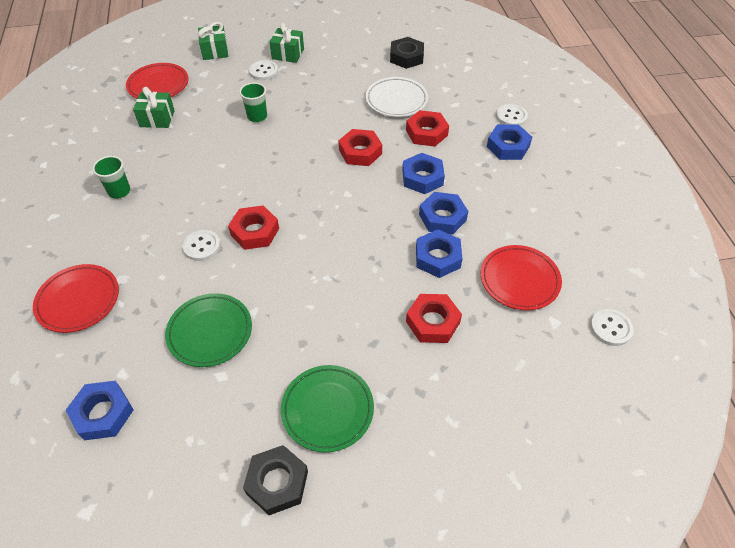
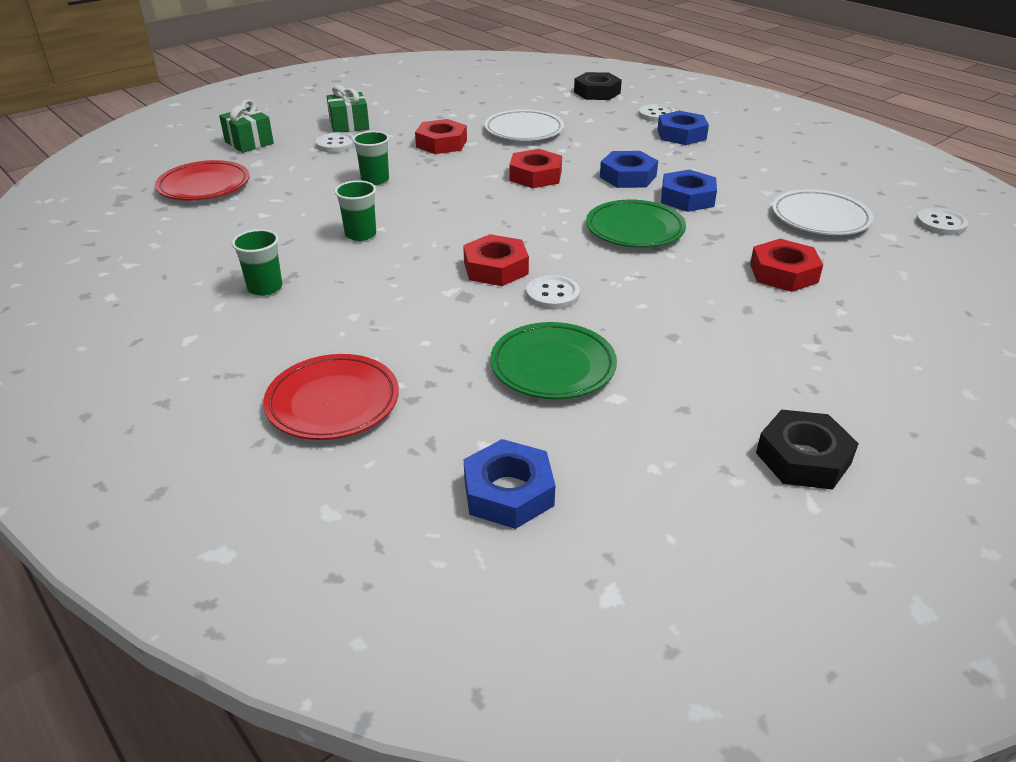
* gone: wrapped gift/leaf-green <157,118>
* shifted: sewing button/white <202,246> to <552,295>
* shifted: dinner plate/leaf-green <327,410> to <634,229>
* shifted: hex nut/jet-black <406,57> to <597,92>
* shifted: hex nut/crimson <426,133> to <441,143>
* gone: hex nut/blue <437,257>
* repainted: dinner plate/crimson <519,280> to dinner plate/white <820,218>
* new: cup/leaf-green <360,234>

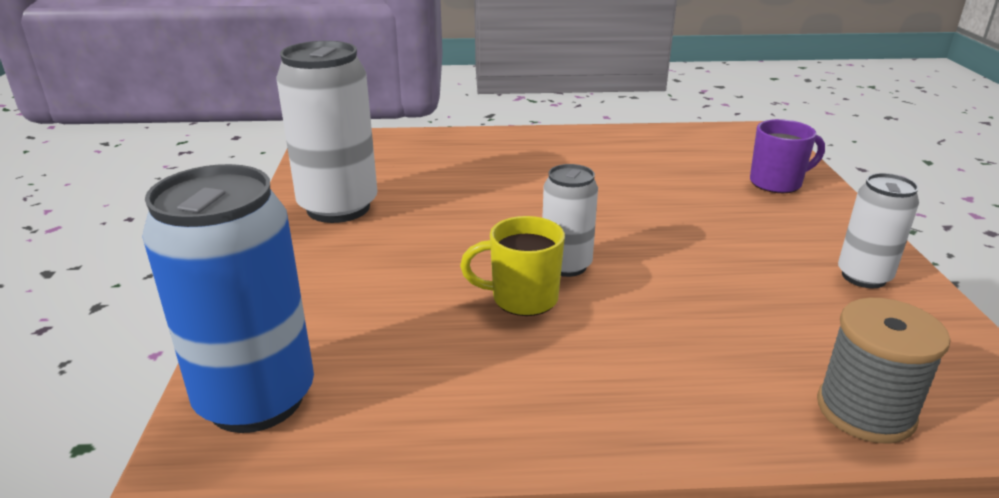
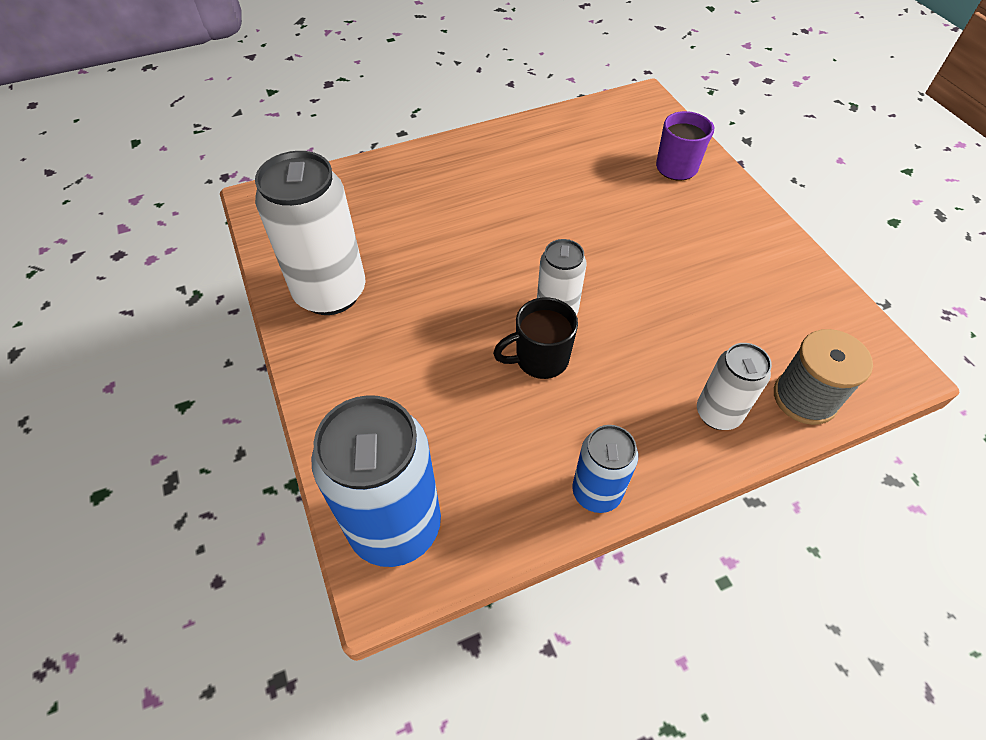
* repainted: tea mug/golden <522,298> to tea mug/jet-black <540,359>
* shifted: soda can/white <863,277> to <718,413>
* new: soda can/blue <596,492>

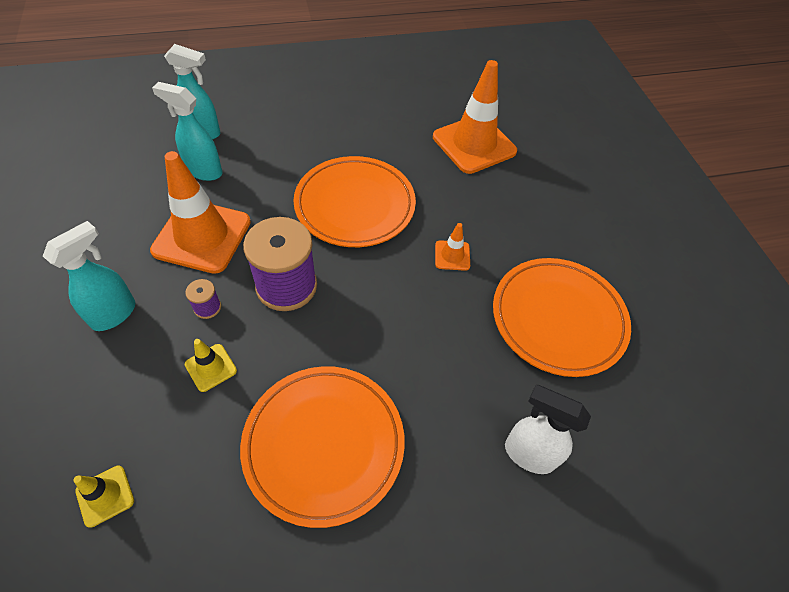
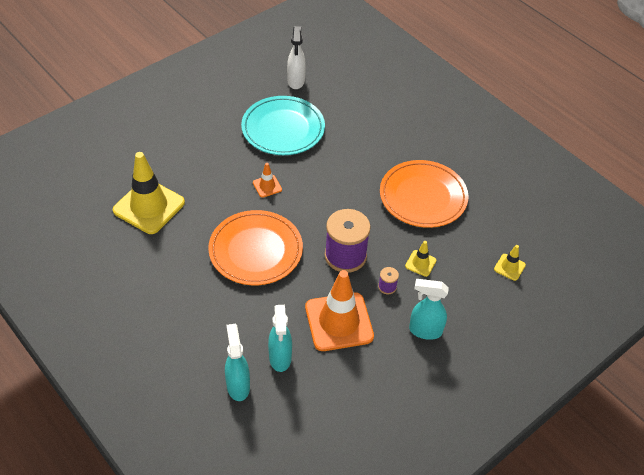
* repainted: road cone/bright orange <474,144> to road cone/golden <149,206>
* repainted: dinner plate/bright orange <558,319> to dinner plate/aqua <283,129>
* shifted: spray bottle/white <528,454> to <296,81>

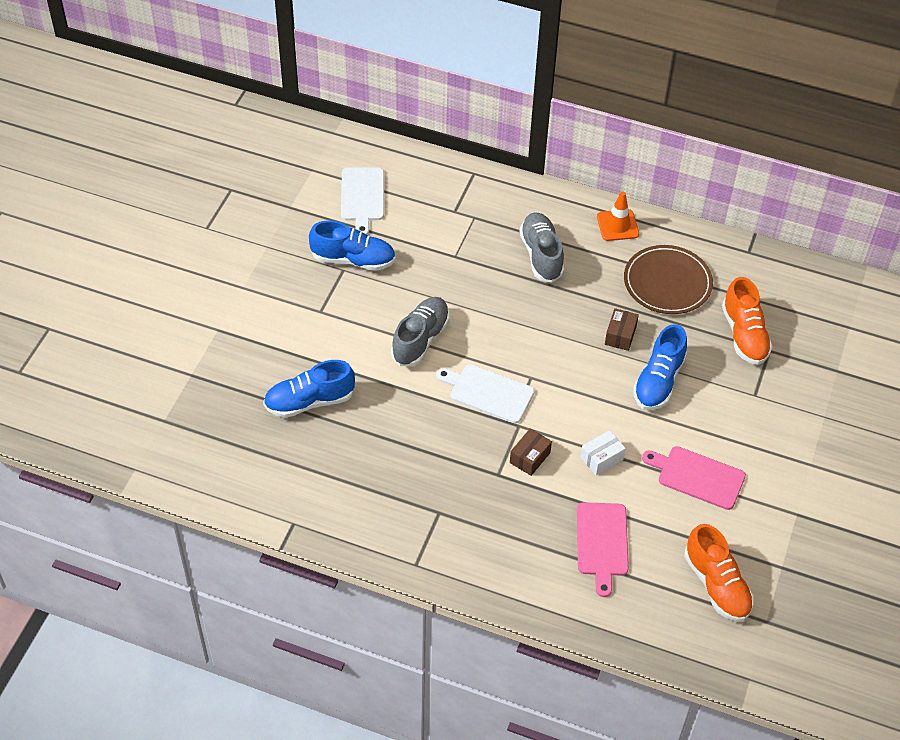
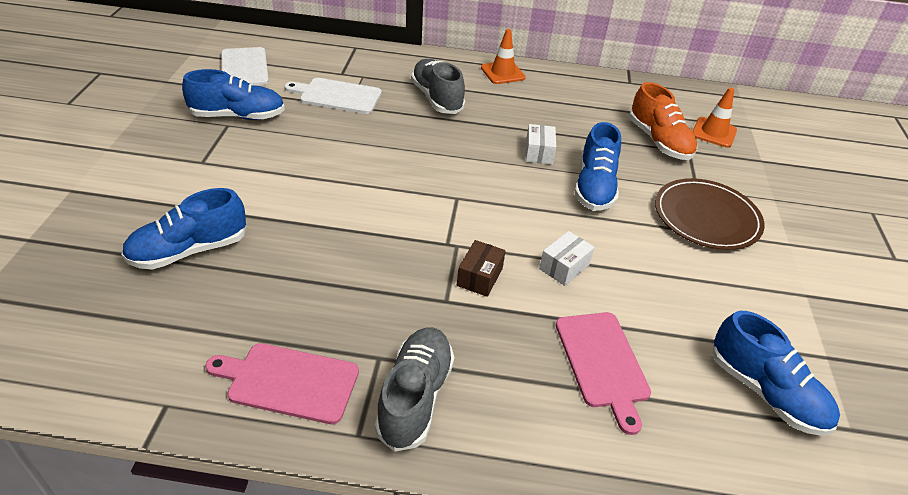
* shifted: sneaker/gray <420,339> to <415,397>
* shifted: cutting board/white <488,392> to <337,96>
* repainted: package/brown <620,335> to package/white <539,153>
* shifted: dinner plate/brown <667,282> to <706,217>
* shifted: cutting board/pink <697,476> to <288,382>
* repainted: sneaker/bright orange <716,584> to sneaker/blue <765,392>
* new: road cone/bright orange <713,132>

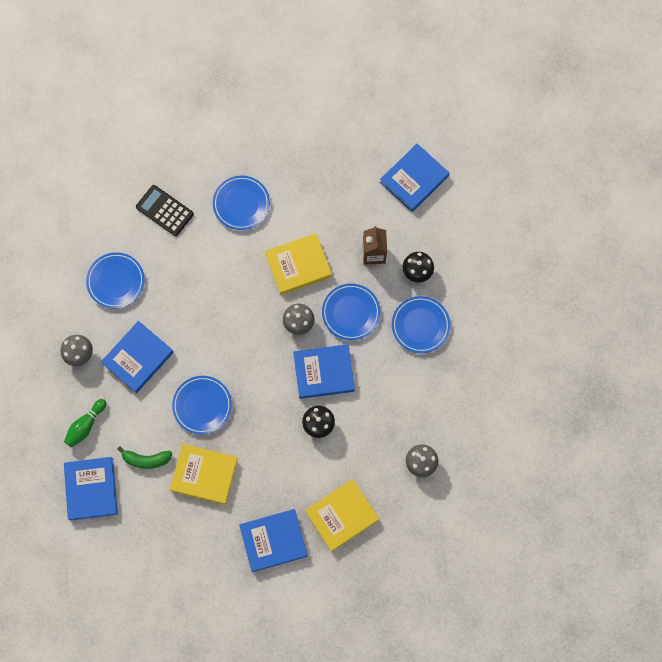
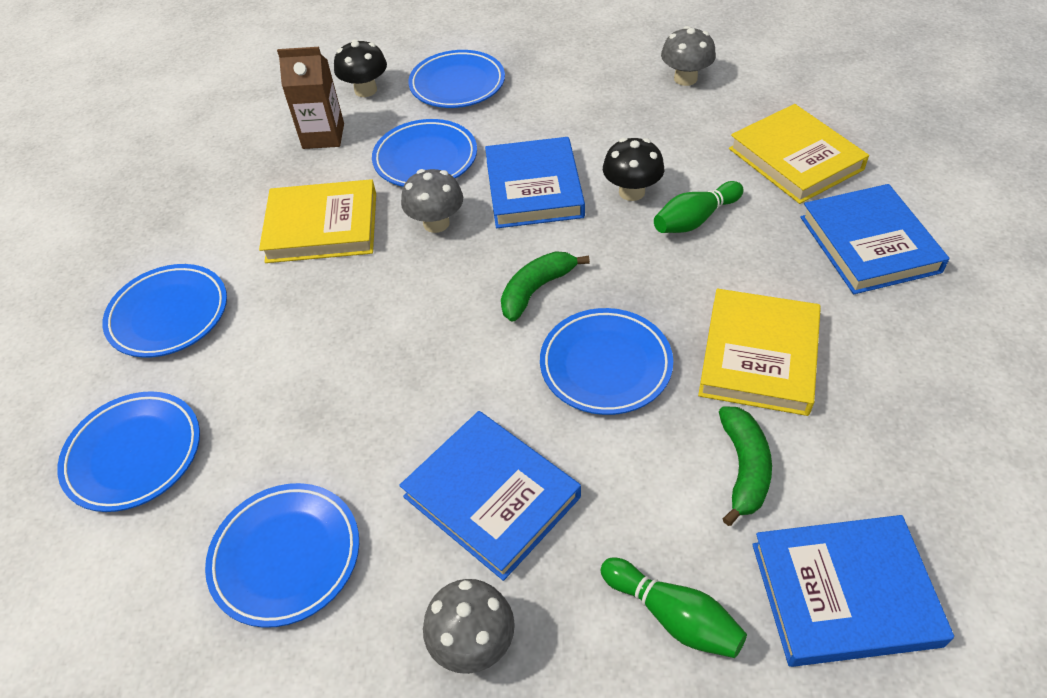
* swapped: pocket calculator/jet-black <164,211> to dinner plate/blue <134,454>
* rotated: book/golden <298,265> = <322,227> 75 degrees counterclockwise
* gone: book/blue <414,179>
* new: banana/leaf-green <536,290>
* new: skittle/leaf-green <695,219>

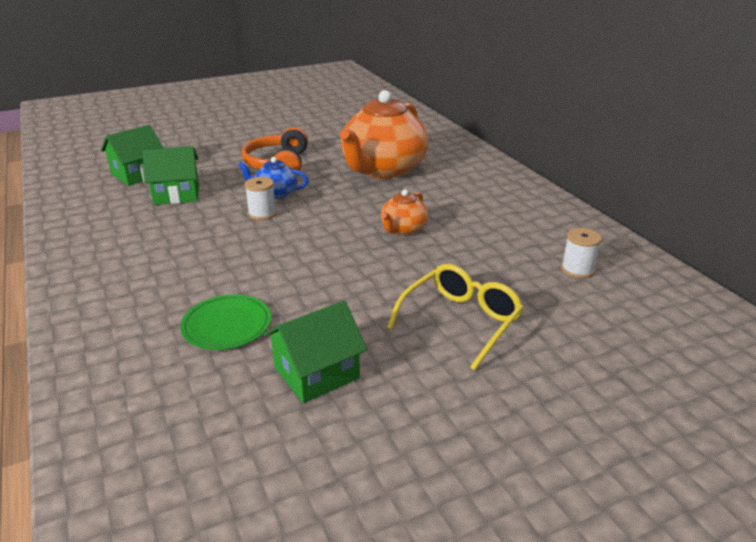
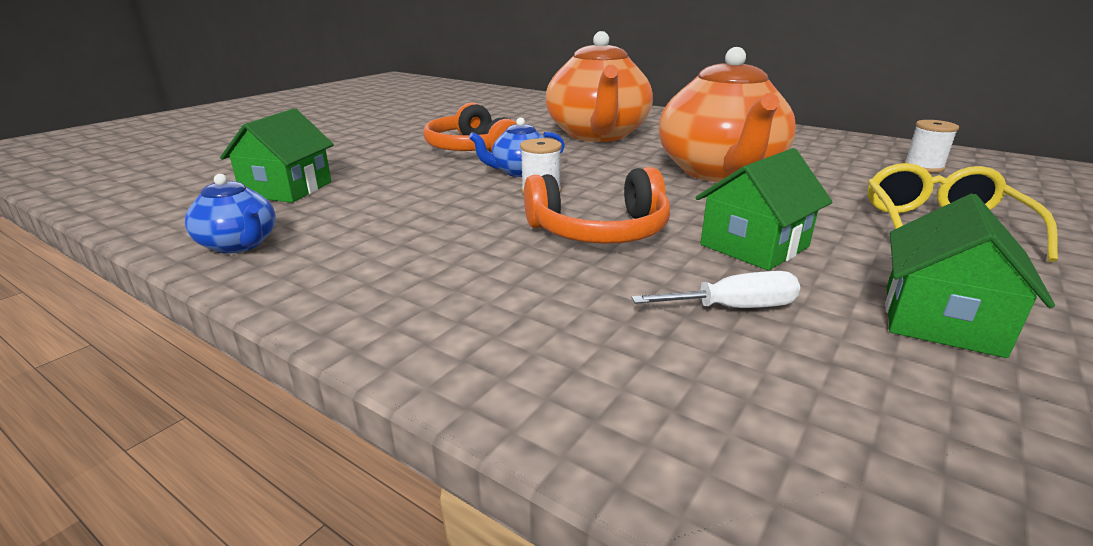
* shifted: house/leaf-green <177,194> to <754,246>
* swapped: dinner plate/leaf-green <227,325> to screwdriver/white <733,308>
* scaled: tea pot/bright orange <403,229> = <719,172> x2.17
* new: tea pot/blue <239,244>
* new: headphones/bright orange <599,231>

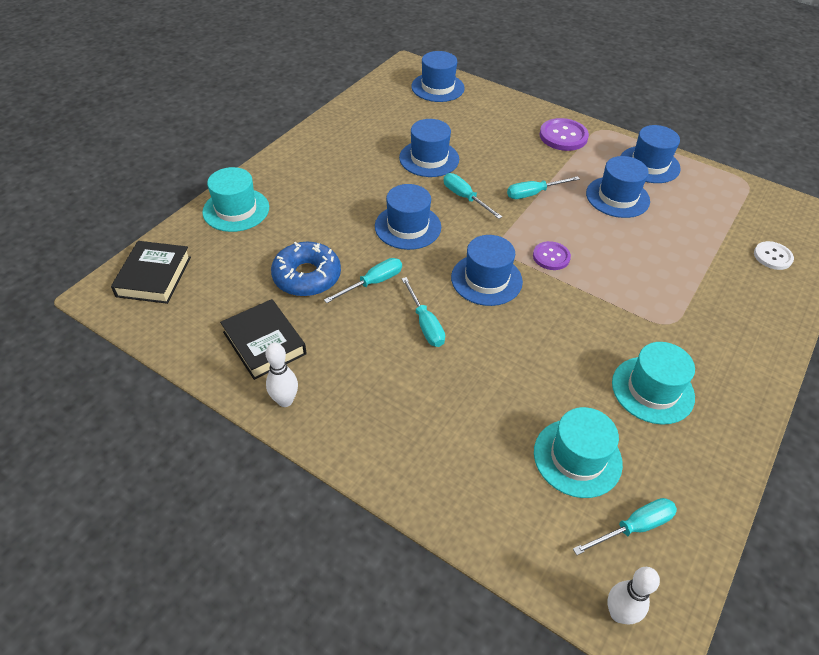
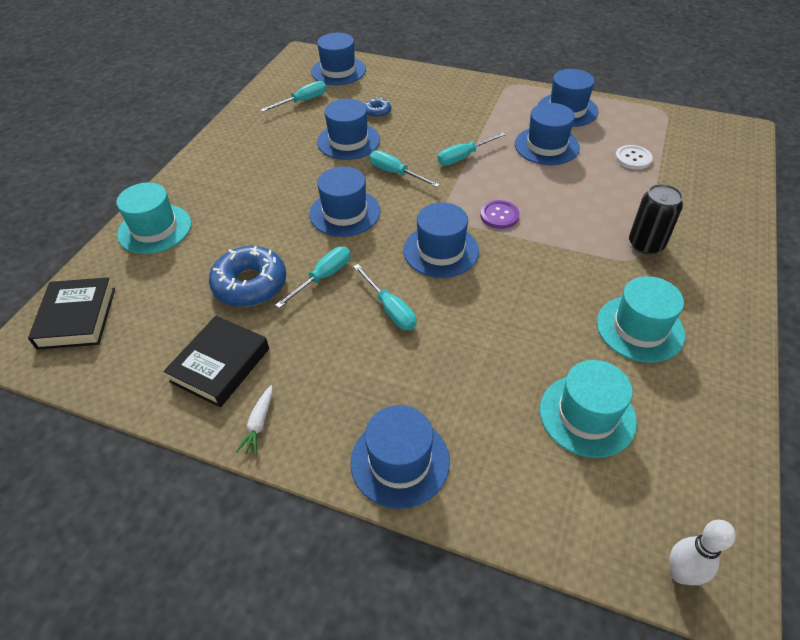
* rotated: book/jet-black <264,343> = <220,365> 75 degrees clockwise
* swapped: skittle/white <285,400> to toy carrot/white <259,424>
* gone: sewing button/violet <563,136>
* shifted: screwdriver/aqua <634,527> to <303,101>
* shifted: sewing button/white <772,256> to <633,158>
* new: hat/blue <400,461>
* new: glazed donut/blue <377,112>
* new: soda can/jet-black <646,244>

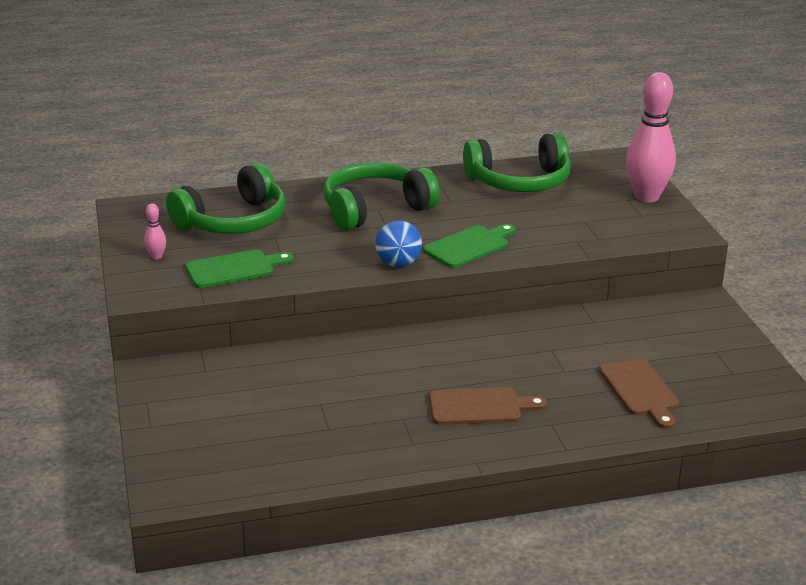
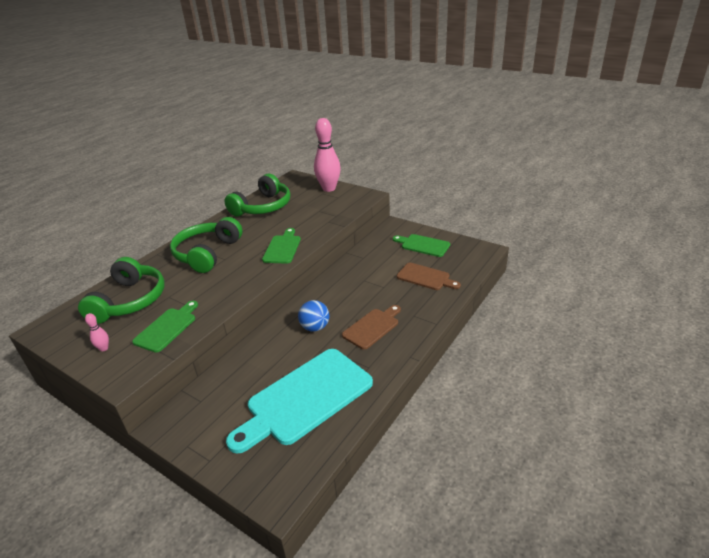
* shifted: sphere/blue <398,264> to <315,327>
* new: cutting board/aqua <305,398>
* new: cutting board/leaf-green <423,245>

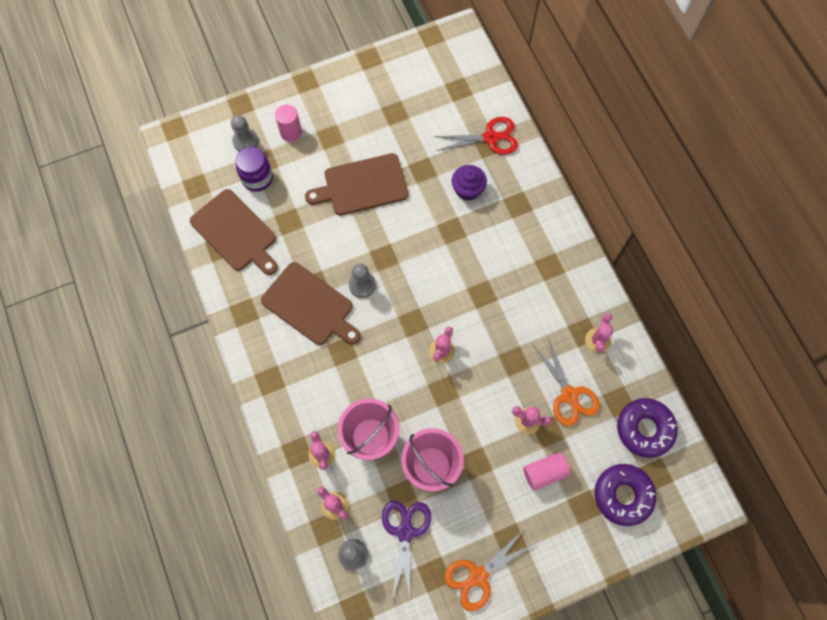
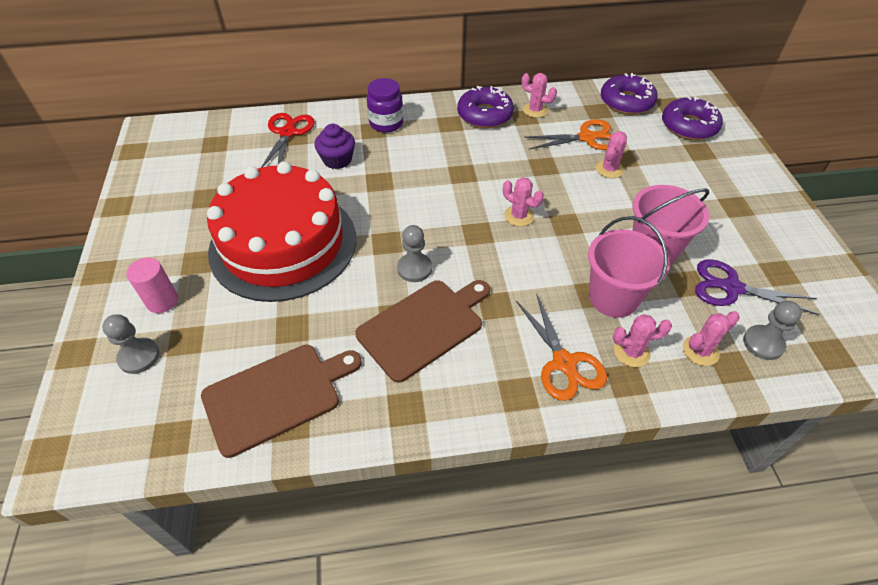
* shifted: jar/violet <257,178> to <386,123>
* swapped: cutting board/brown <362,186> to cake/crimson <283,244>
* shifted: scissors/bright orange <478,576> to <564,362>
* gone: cylinder shape/pink <544,472>
* new: glazed donut/violet <485,115>

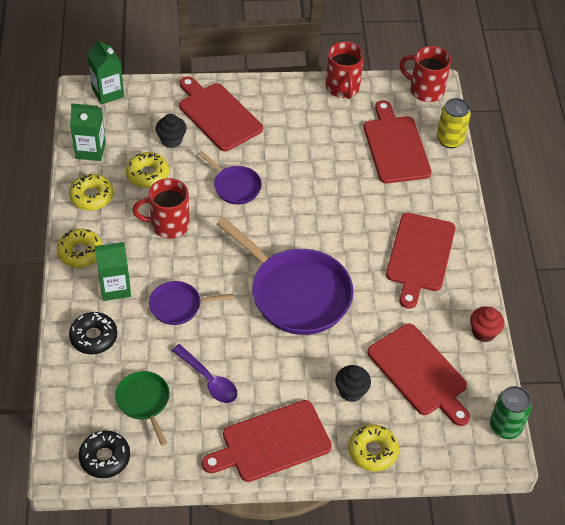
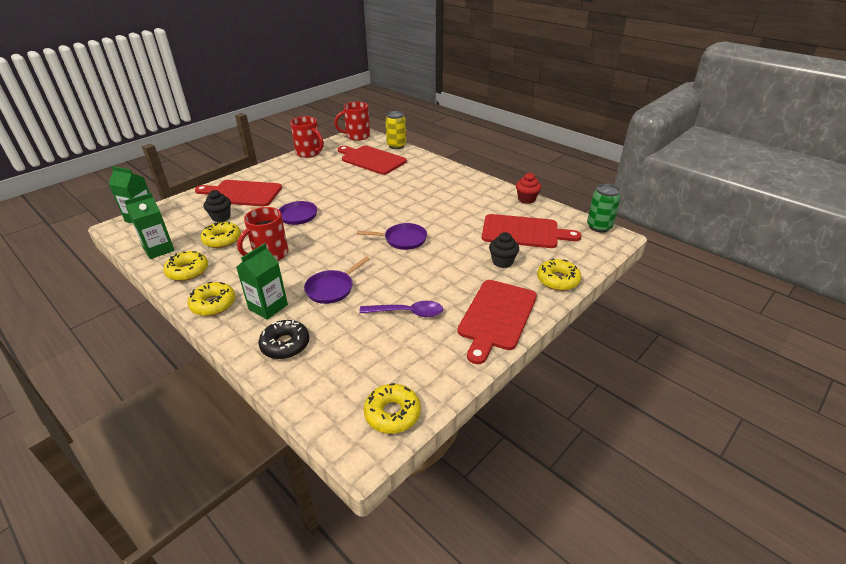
* repainted: glazed donut/jet-black <105,458> to glazed donut/golden <392,413>
* gone: skillet/leaf-green <144,401>
* scaled: skillet/violet <296,293> = <403,239> x0.51
* gone: cutting board/crimson <420,256>

